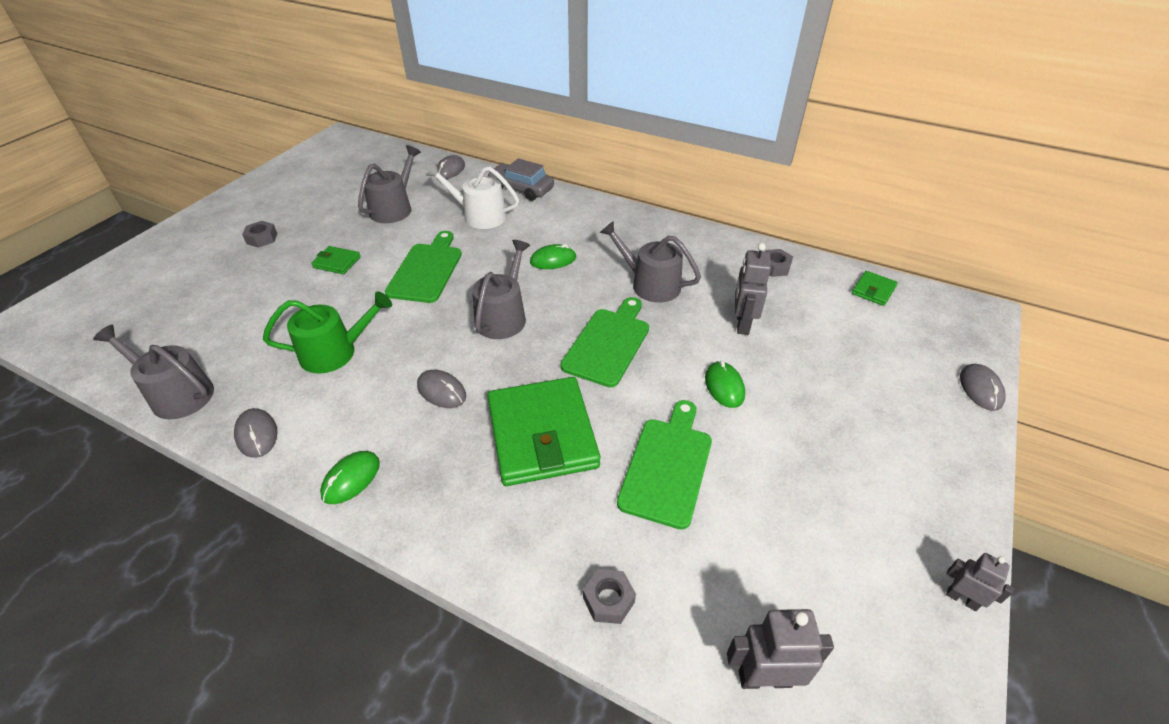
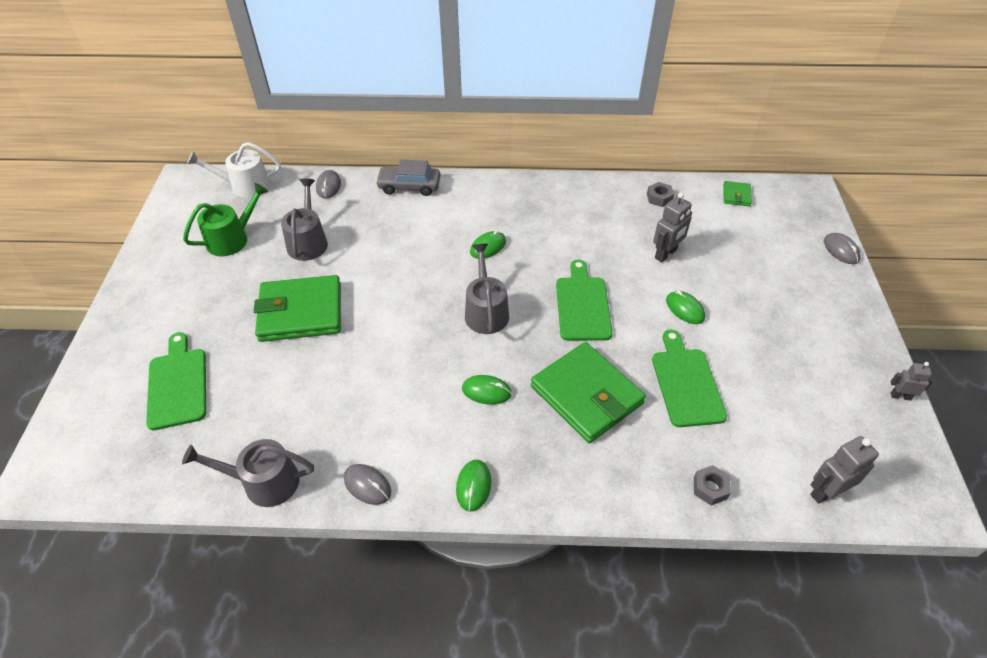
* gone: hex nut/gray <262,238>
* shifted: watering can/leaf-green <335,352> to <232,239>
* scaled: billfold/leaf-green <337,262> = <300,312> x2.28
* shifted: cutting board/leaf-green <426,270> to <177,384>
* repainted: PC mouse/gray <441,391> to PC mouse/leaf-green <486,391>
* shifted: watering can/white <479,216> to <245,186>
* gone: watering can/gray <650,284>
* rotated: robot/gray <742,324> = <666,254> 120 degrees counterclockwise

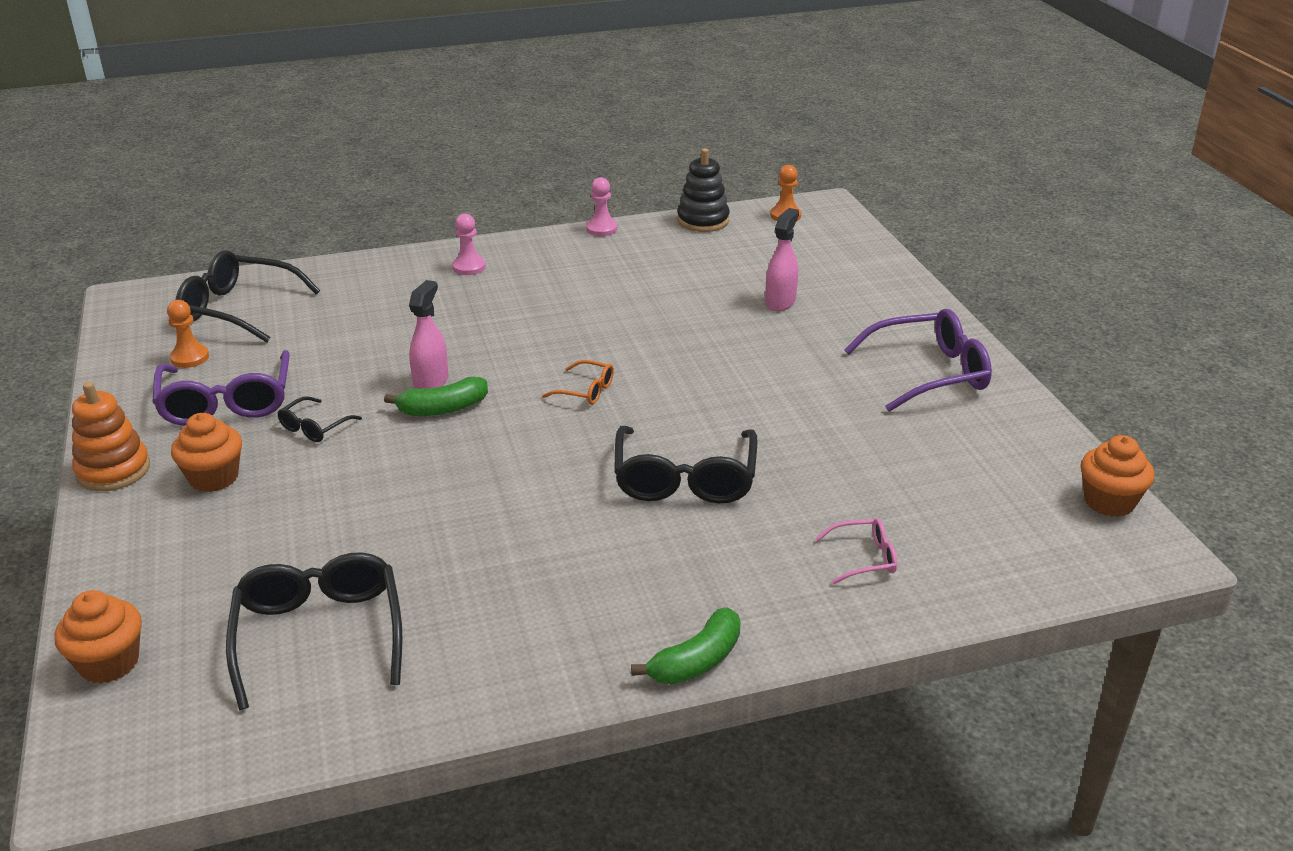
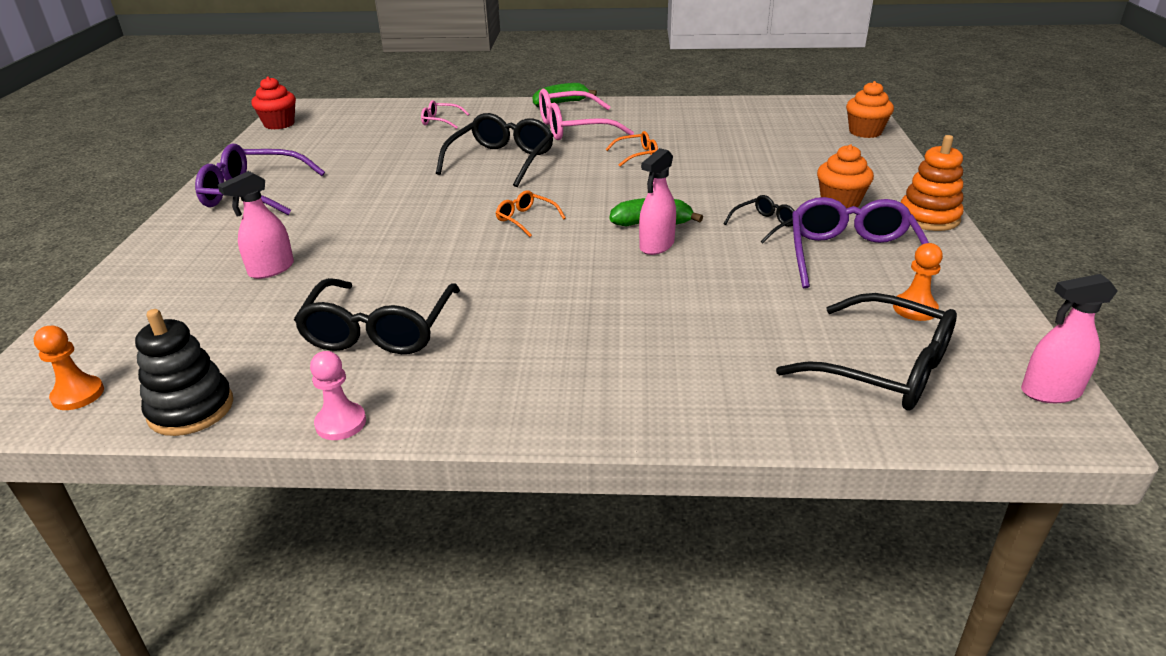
* shifted: spectacles/jet-black <319,634> to <380,330>
* gone: chess pawn/pink <469,267>
* repainted: cupcake/bright orange <1109,502> to cupcake/crimson <279,124>
* new: spectacles/pink <573,128>
* new: spectacles/bright orange <637,155>
* new: spray bottle/pink <1050,392>

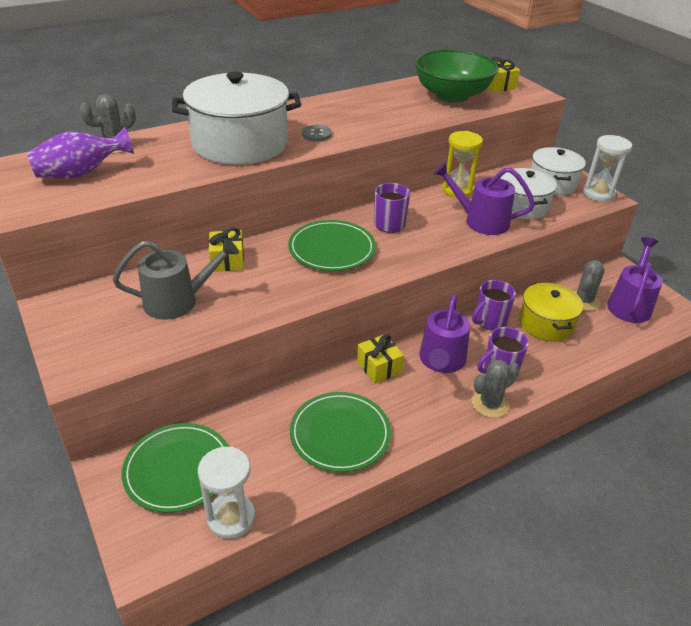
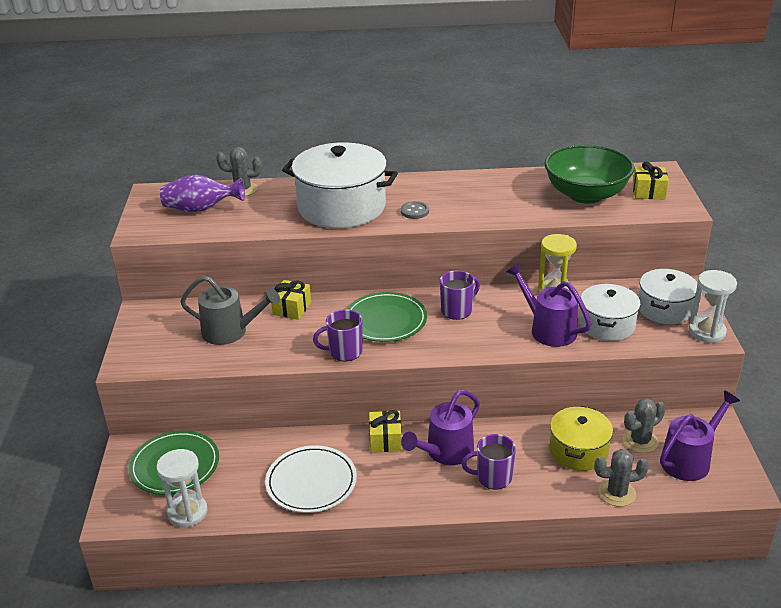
* repainted: dinner plate/leaf-green <340,434> to dinner plate/white <311,482>
* shifted: cactus/gray <490,404> to <617,493>
* shifted: tea mug/violet <489,321> to <344,352>

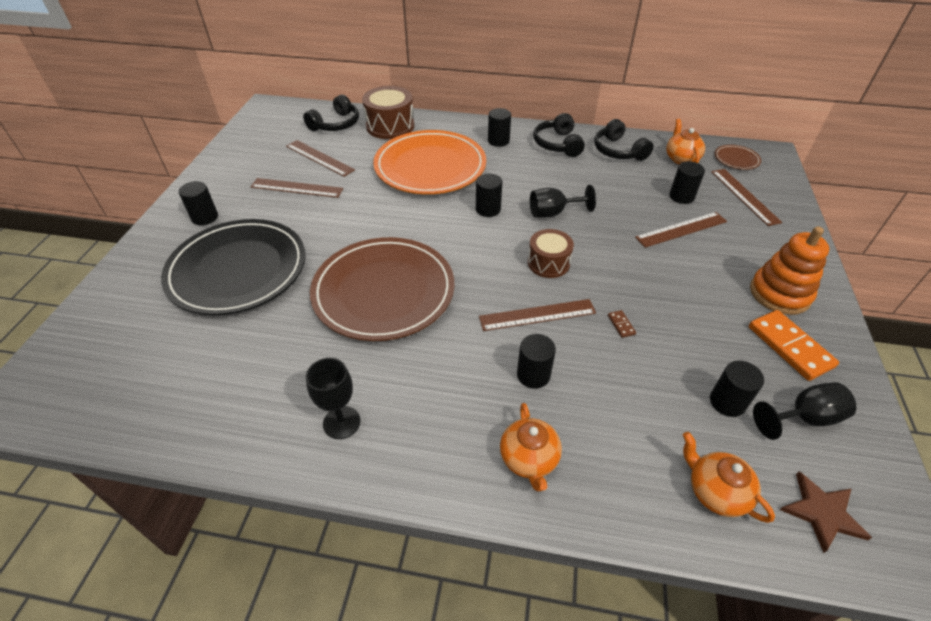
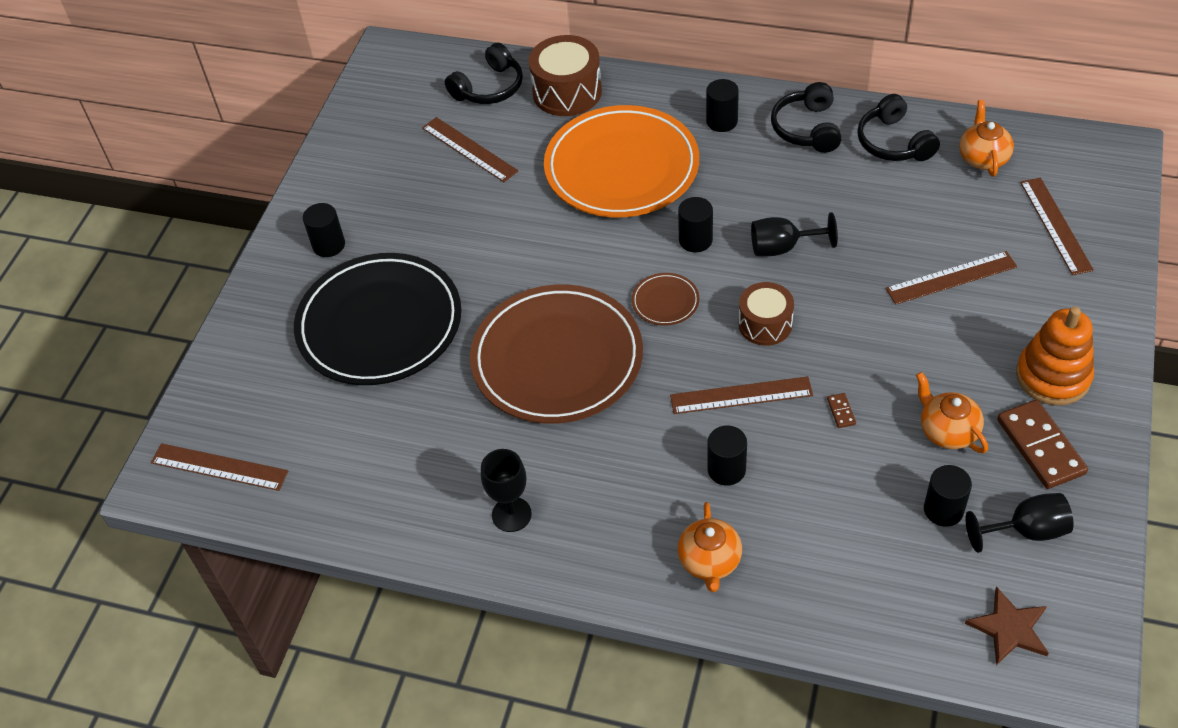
* shifted: ruler/brown <297,188> to <219,467>
* gone: cylinder shape/jet-black <681,196>
* shifted: tea pot/bright orange <715,491> to <947,431>
* shifted: dinner plate/brown <736,159> to <665,301>
* repainted: domino tile/bright orange <789,347> to domino tile/brown <1040,447>

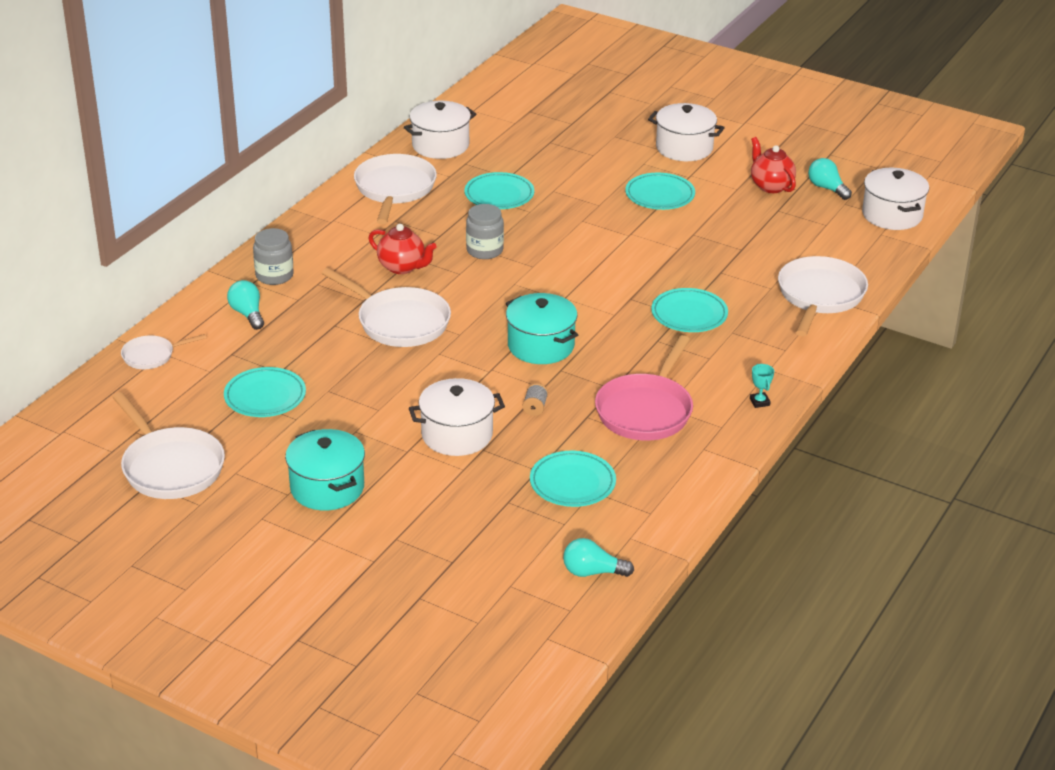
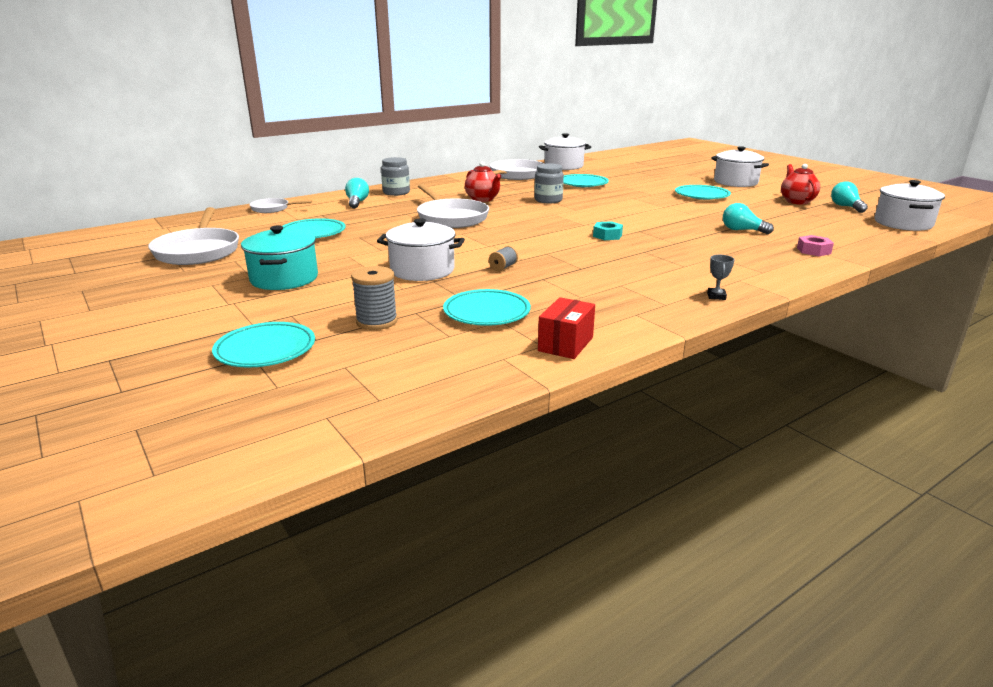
* gone: cooking pot/aqua <541,346>
* shifted: bulb/aqua <592,572> to <742,230>
* gone: skillet/pink <646,410>
* shifted: dinner plate/aqua <689,314> to <265,350>
* repainted: prize cup/aqua <759,402> to prize cup/gray <716,296>
* swapped: skillet/white <819,296> to hex nut/pink <813,251>
* new: reel of thread/gray <376,321>
* new: package/crimson <565,344>
* new: hex nut/aqua <607,235>

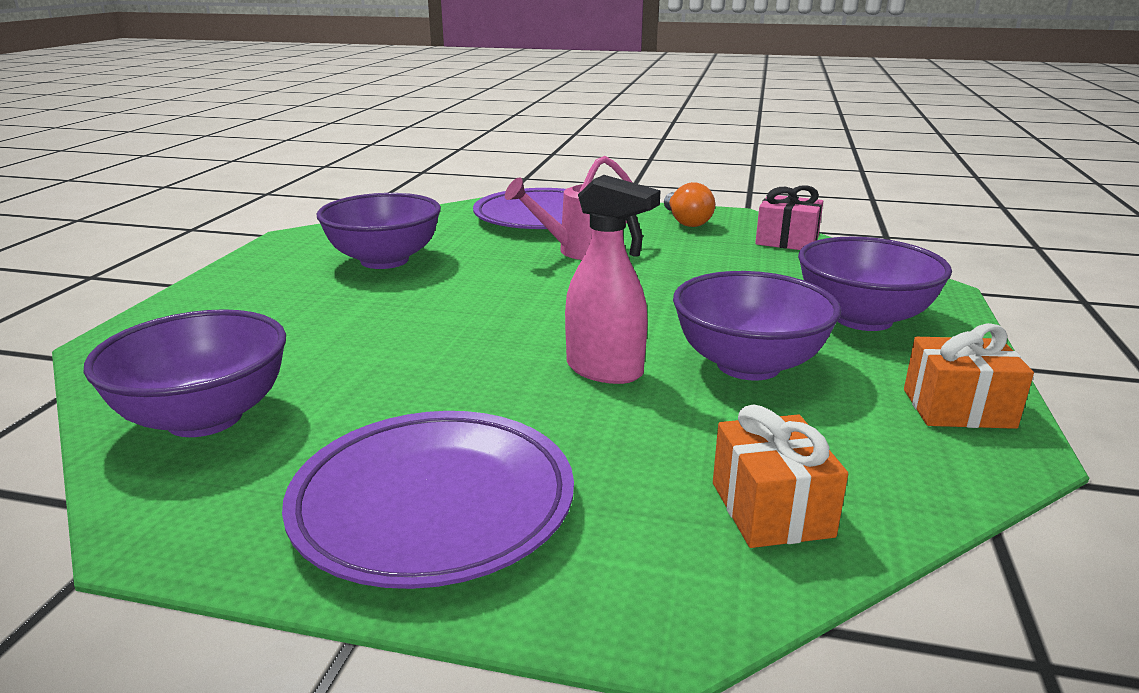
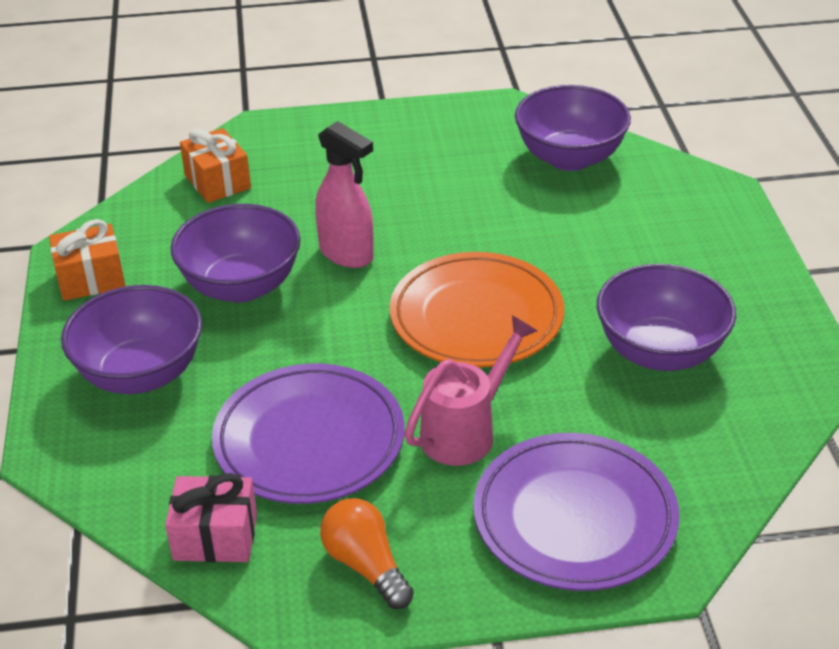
* shifted: dinner plate/violet <433,504> to <309,440>
* rotated: spray bottle/pink <605,370> = <347,254> 150 degrees counterclockwise
* new: dinner plate/bright orange <476,317>

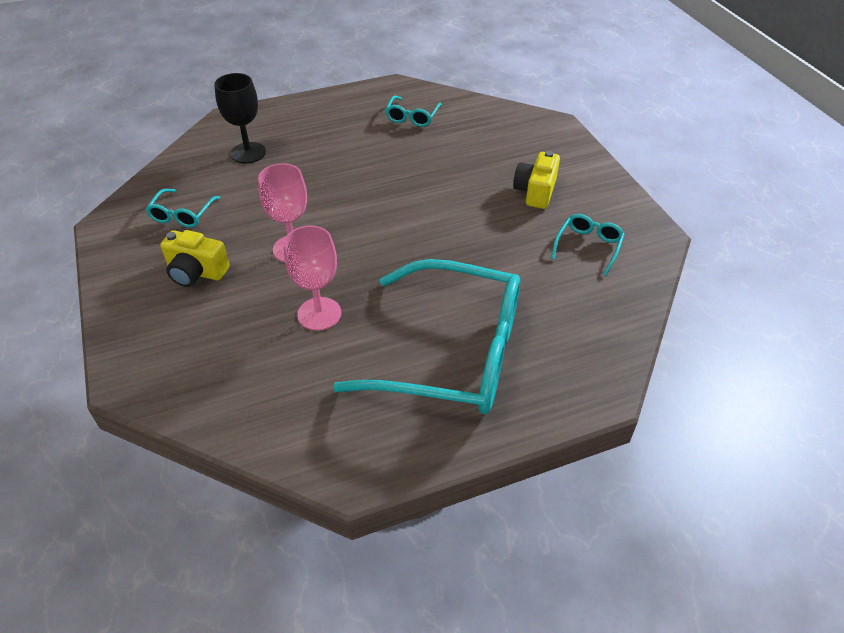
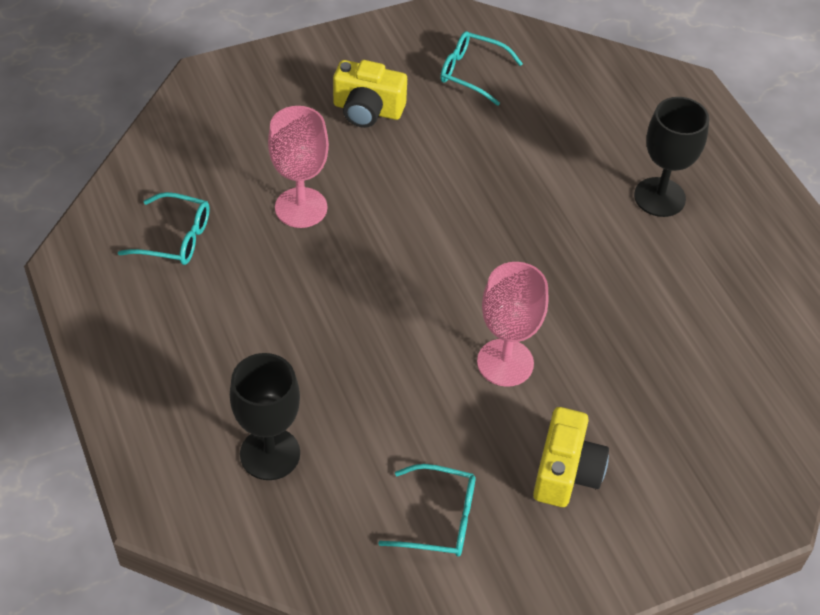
* shifted: wine glass/pink <319,314> to <301,208>
* swapped: spectacles/aqua <452,353> to wine glass/jet-black <659,197>

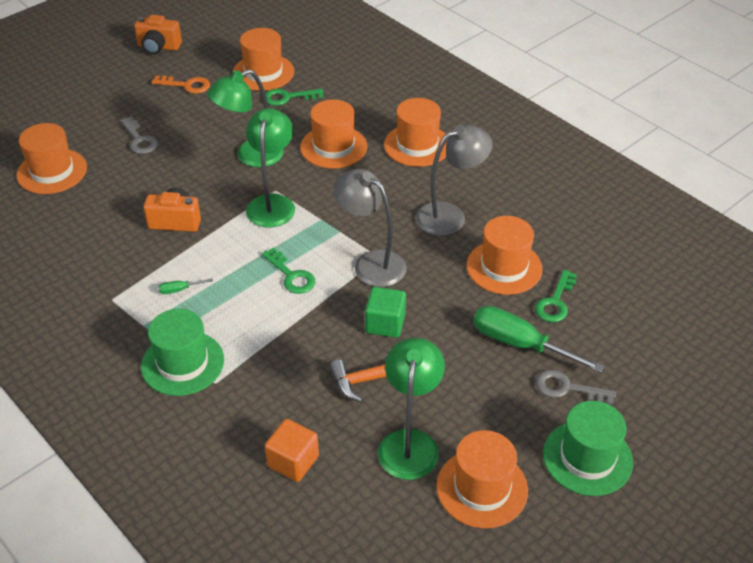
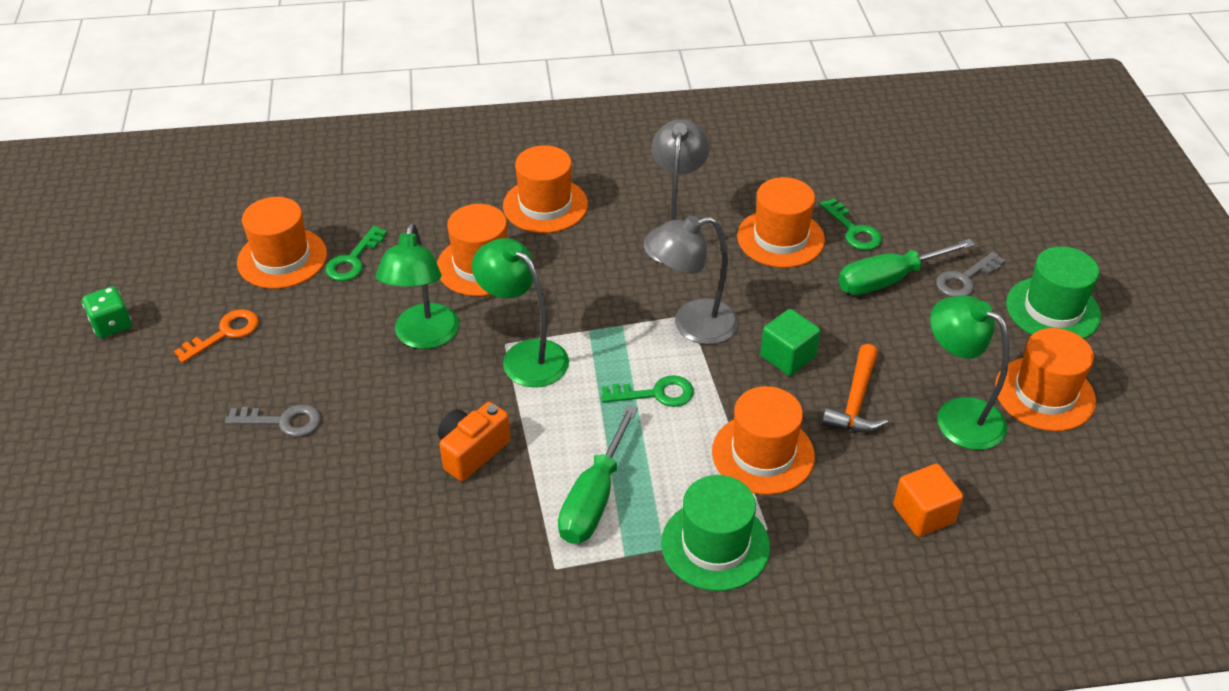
* shifted: hat/bright orange <52,171> to <763,454>
* swapped: photo camera/bright orange <158,47> to game die/leaf-green <112,325>
* scaled: screwdriver/leaf-green <179,290> = <594,498> x2.41

